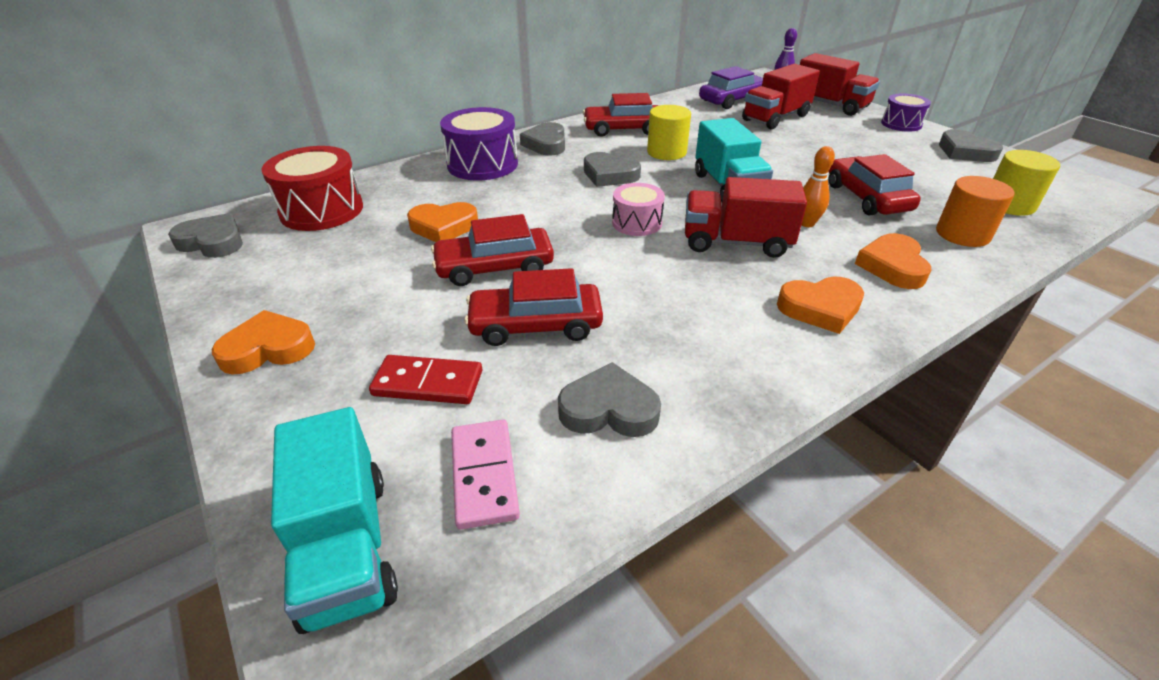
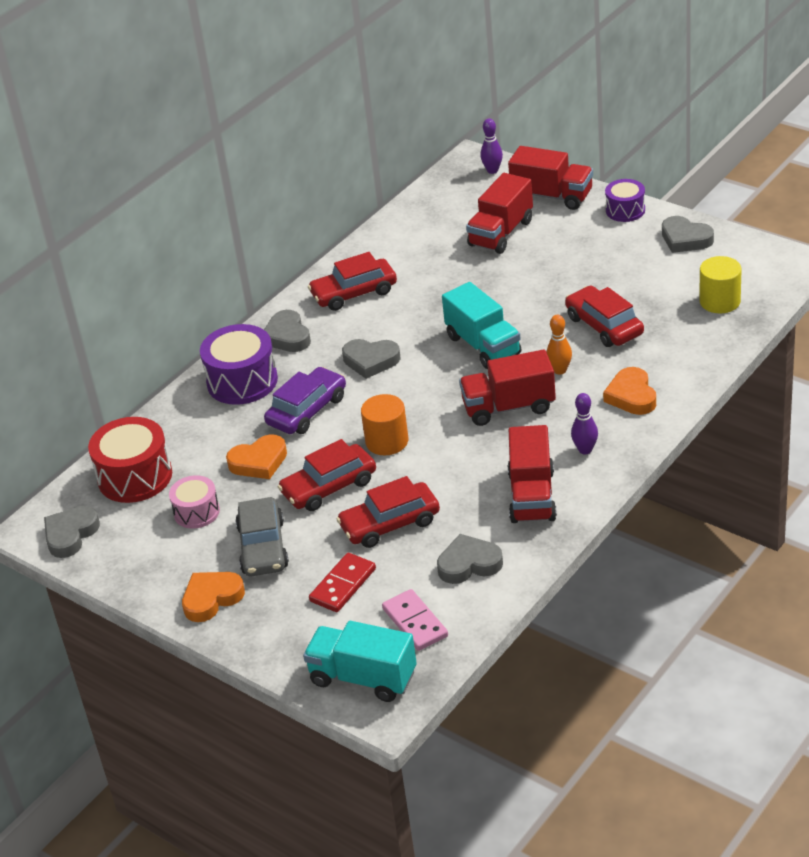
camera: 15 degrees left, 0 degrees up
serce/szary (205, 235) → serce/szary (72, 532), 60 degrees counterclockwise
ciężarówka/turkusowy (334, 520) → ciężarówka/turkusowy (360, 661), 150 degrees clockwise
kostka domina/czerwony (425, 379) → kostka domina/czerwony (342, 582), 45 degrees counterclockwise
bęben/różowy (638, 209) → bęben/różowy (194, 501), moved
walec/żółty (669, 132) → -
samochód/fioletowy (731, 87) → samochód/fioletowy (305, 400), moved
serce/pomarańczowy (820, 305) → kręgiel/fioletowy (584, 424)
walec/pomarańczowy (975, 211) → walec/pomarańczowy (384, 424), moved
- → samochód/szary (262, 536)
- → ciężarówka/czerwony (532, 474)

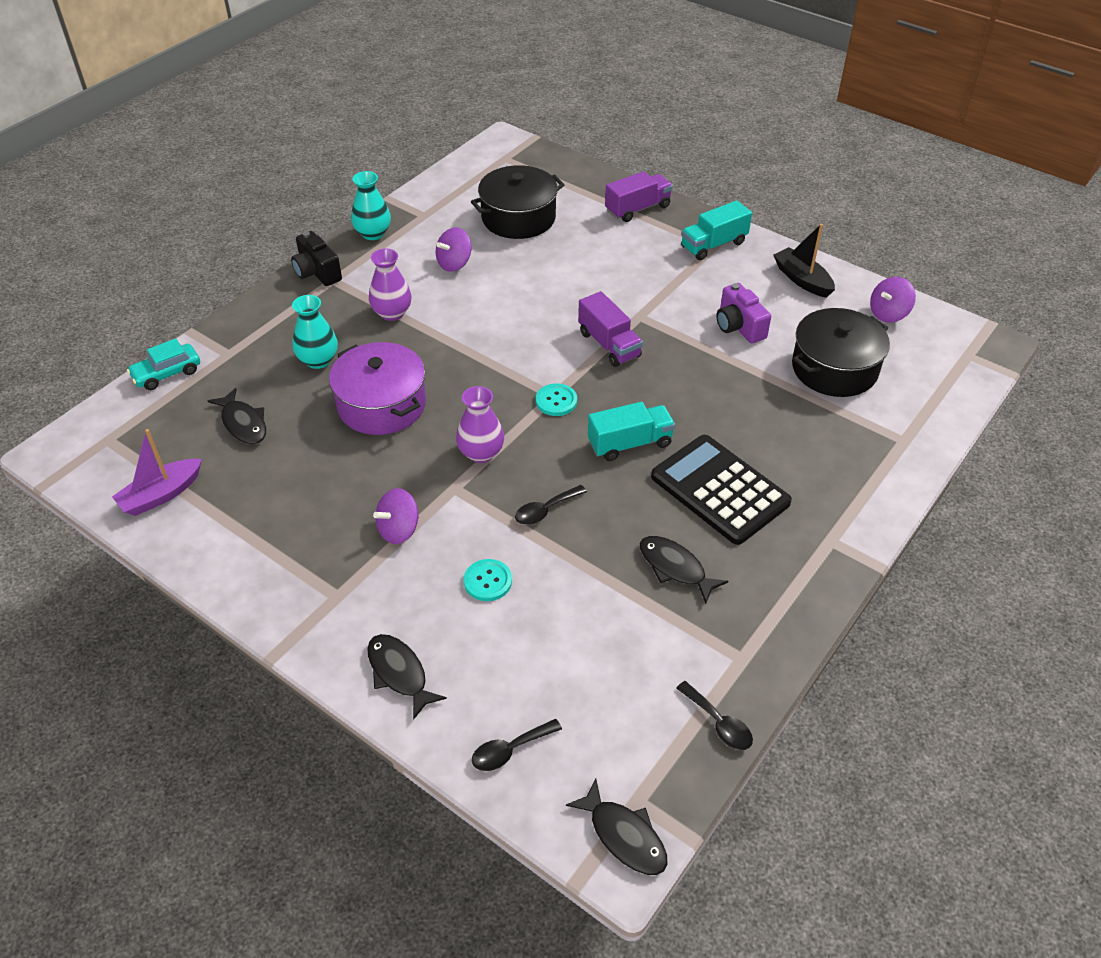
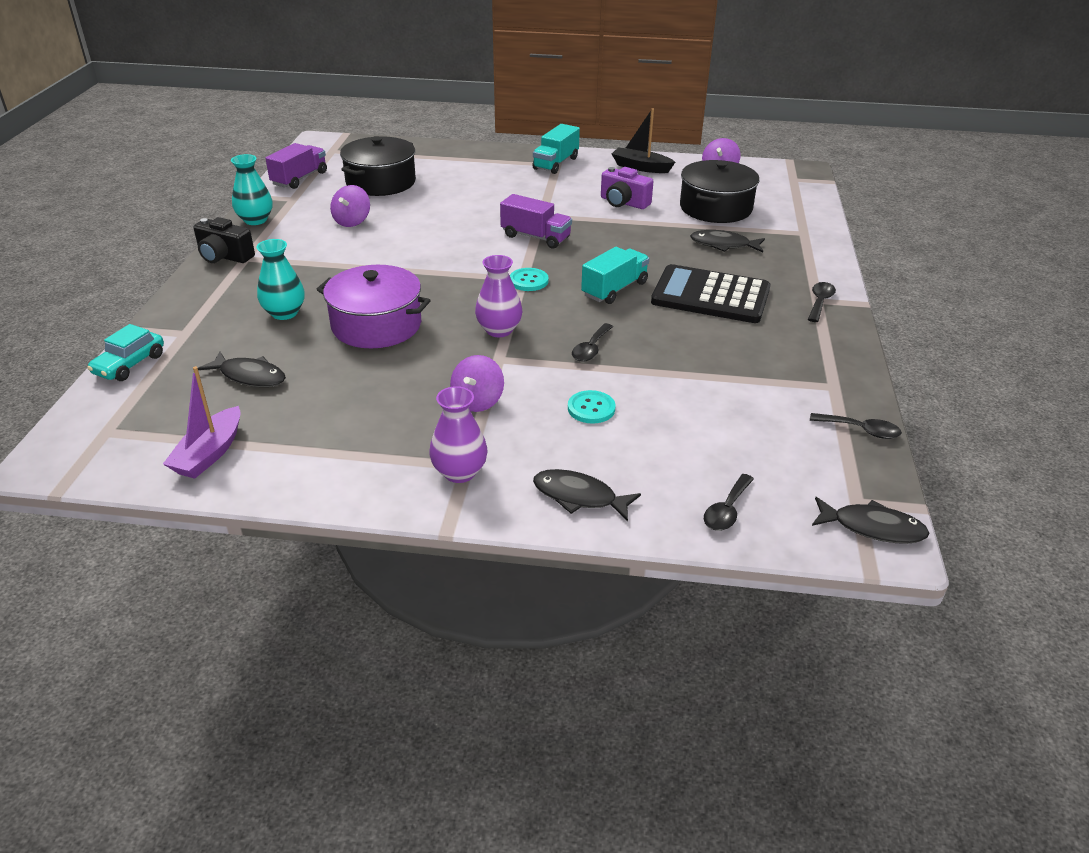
camera: 30 degrees left, 10 degrees down
wazon/fioletowy (390, 285) → wazon/fioletowy (458, 434), moved
ciężarówka/fioletowy (639, 196) → ciężarówka/fioletowy (296, 166), moved
ryba/czarny (684, 570) → ryba/czarny (727, 241), moved
- → łyżka/czarny (822, 302)

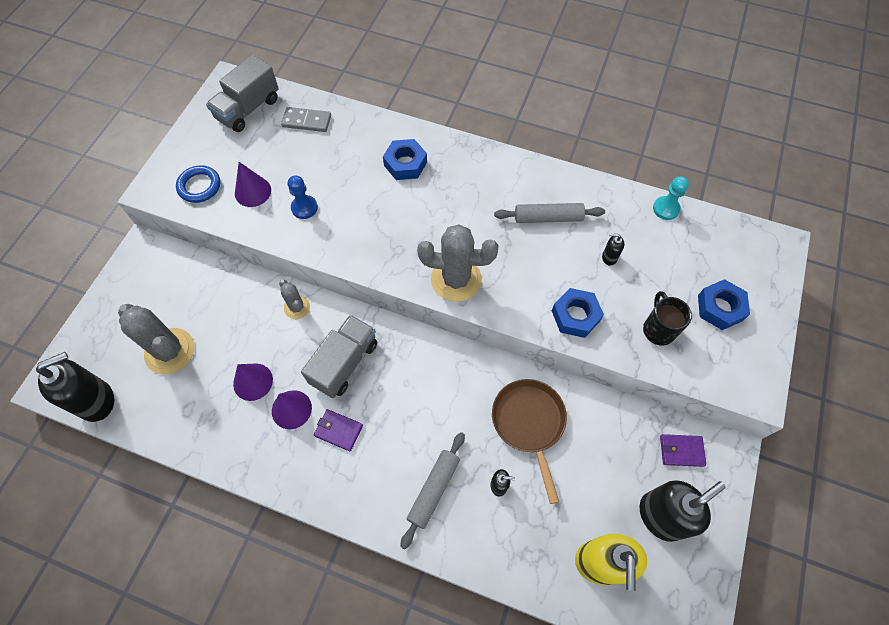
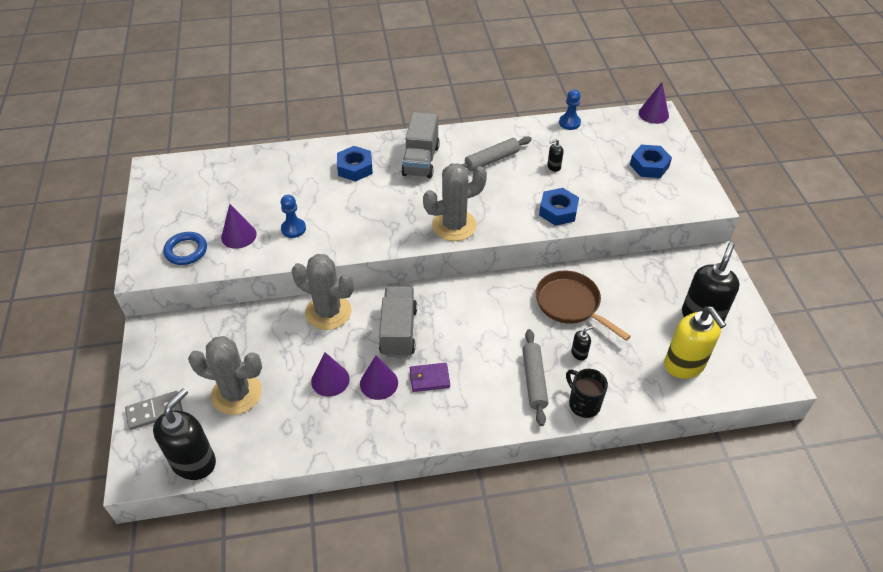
camera: 30 degrees left, 15 degrees down
ciężarówka/szary (242, 93) → ciężarówka/szary (420, 145), moved
kaktus/szary (294, 299) → kaktus/szary (323, 292), x1.84
kostka domina/szary (306, 119) → kostka domina/szary (154, 410), moved
kubek/czarny (667, 318) → kubek/czarny (587, 393), moved
pionek/turkusowy (671, 198) → pionek/niebieski (570, 109)
portfel/fioletowy (683, 450) → -
- → stożek/fioletowy (654, 103)

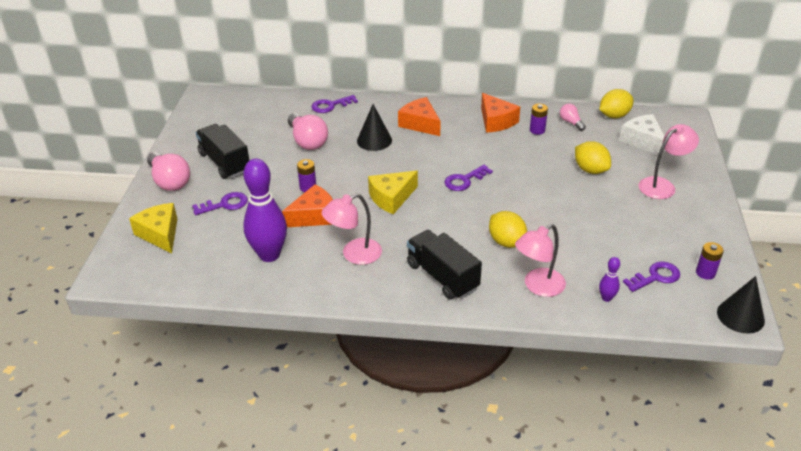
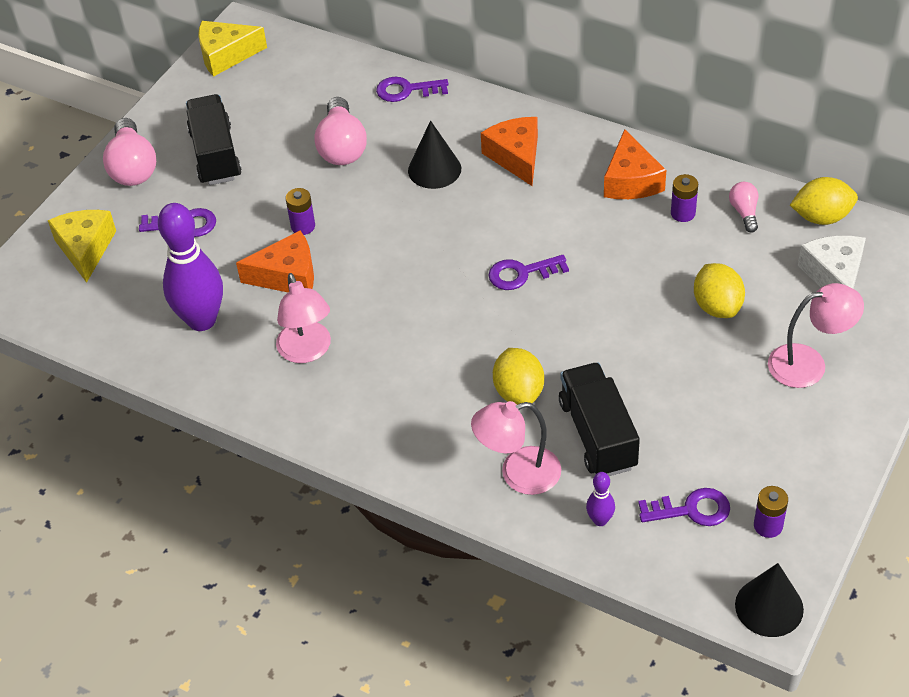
camera: 25 degrees right, 10 degrees up
lampka/różowy (352, 229) → lampka/różowy (303, 318), 105 degrees counterclockwise
ser/żółty (393, 192) → ser/żółty (232, 49), moved
ciężarówka/czarny (444, 265) → ciężarówka/czarny (599, 419), moved

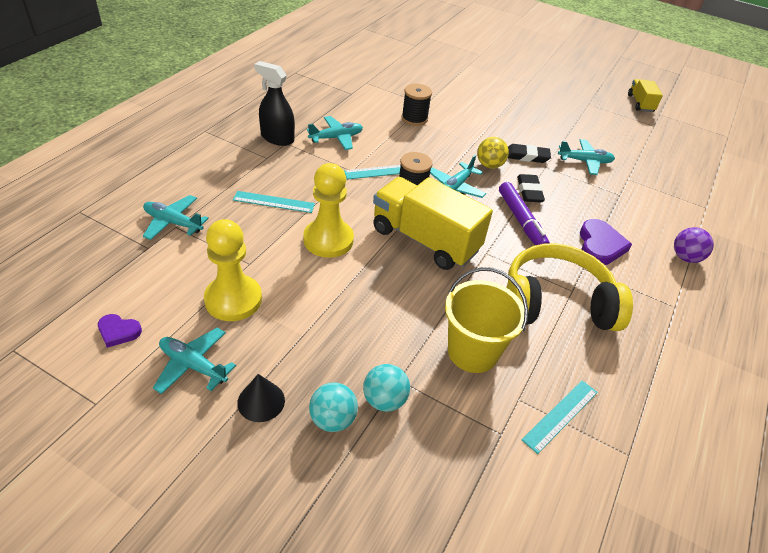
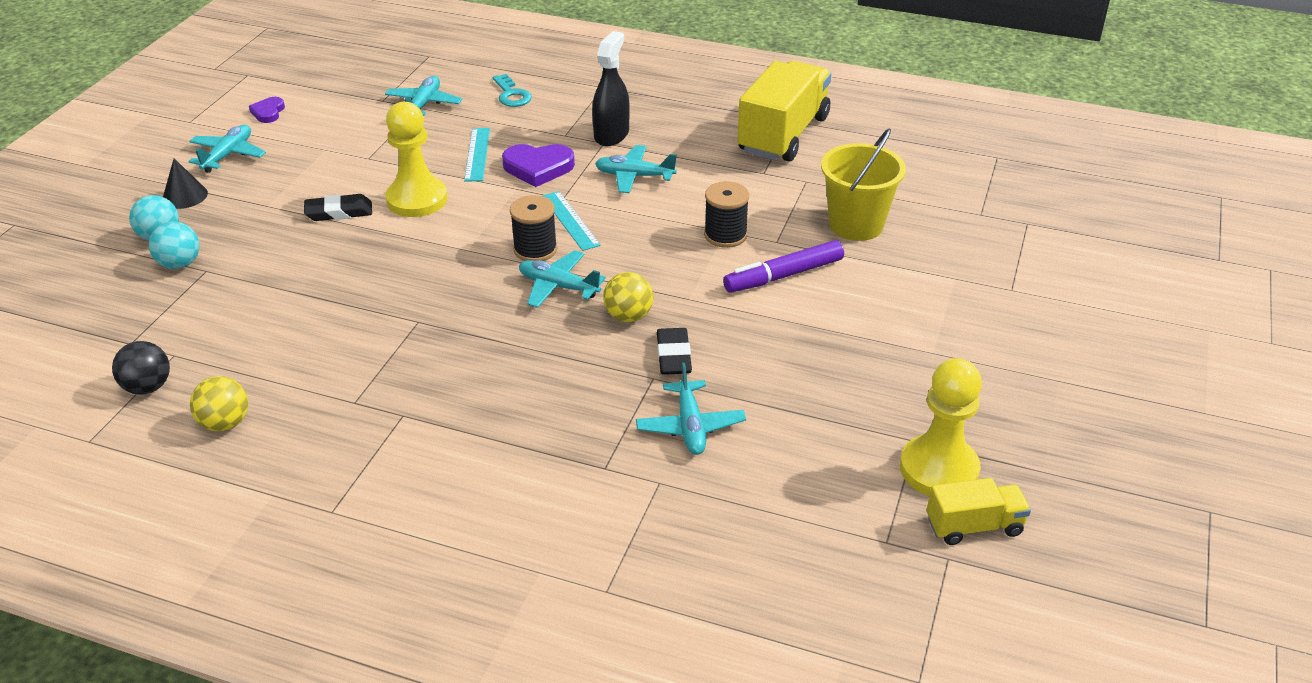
camera: 85 degrees right, 5 degrees down
pionek/żółty (233, 270) → pionek/żółty (941, 427), moved
samolot/turkusowy (335, 133) → samolot/turkusowy (636, 169), 135 degrees clockwise
ciężarówka/żółty (433, 223) → ciężarówka/żółty (784, 111), moved
wiadro/żółty (486, 320) → wiadro/żółty (863, 184), moved
flamaster/fioletowy (524, 213) → flamaster/fioletowy (783, 266), moved
słuchawki/żółty (569, 287) → -
gumka do mazania/czarny (531, 188) → gumka do mazania/czarny (338, 207), moved
linijka/turkusowy (560, 417) → piłka/czarny (141, 368)
serce/fioletowy (606, 242) → serce/fioletowy (538, 165), moved
piłka/fioletowy (694, 245) → -
- → piłka/żółty (219, 403)
- → klucz/turkusowy (512, 90)

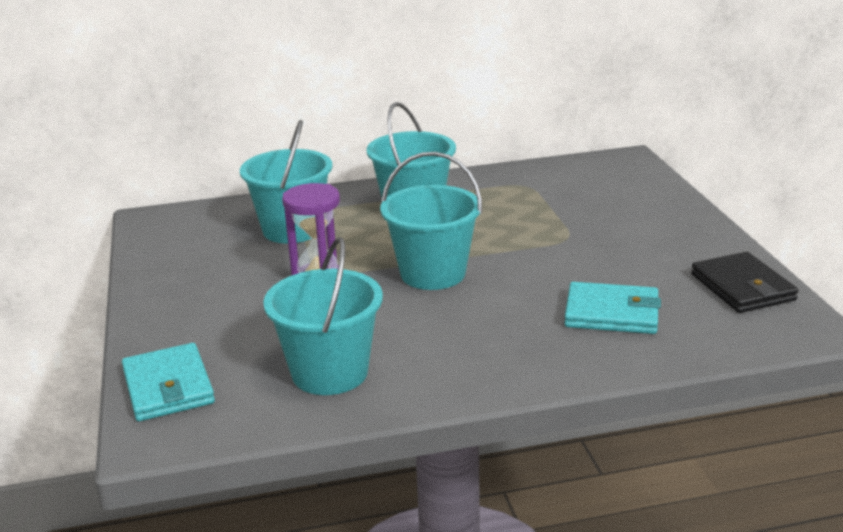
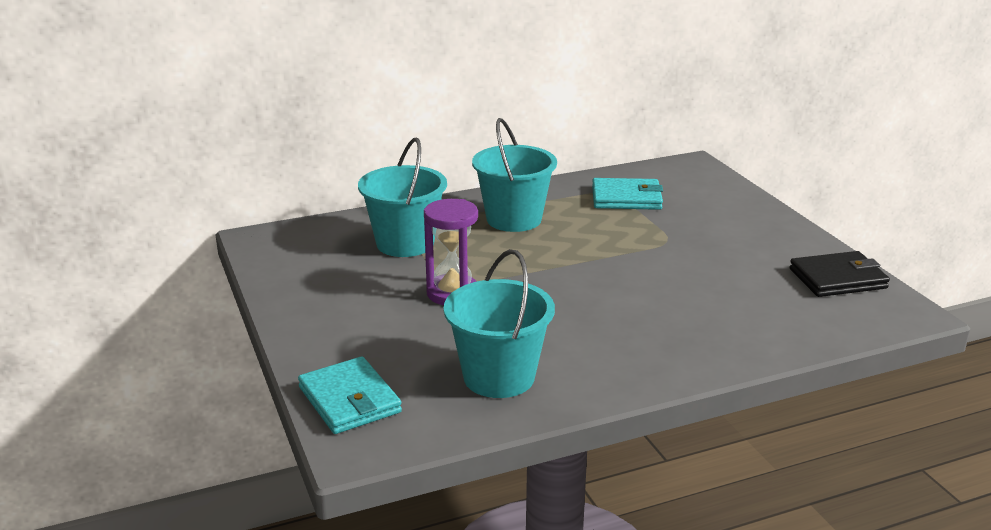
camera: 10 degrees left, 0 degrees up
wiadro/turkusowy (431, 221) → -
portfel/turkusowy (612, 308) → portfel/turkusowy (627, 194), moved
portfel/czarny (744, 282) → portfel/czarny (840, 274), 75 degrees counterclockwise

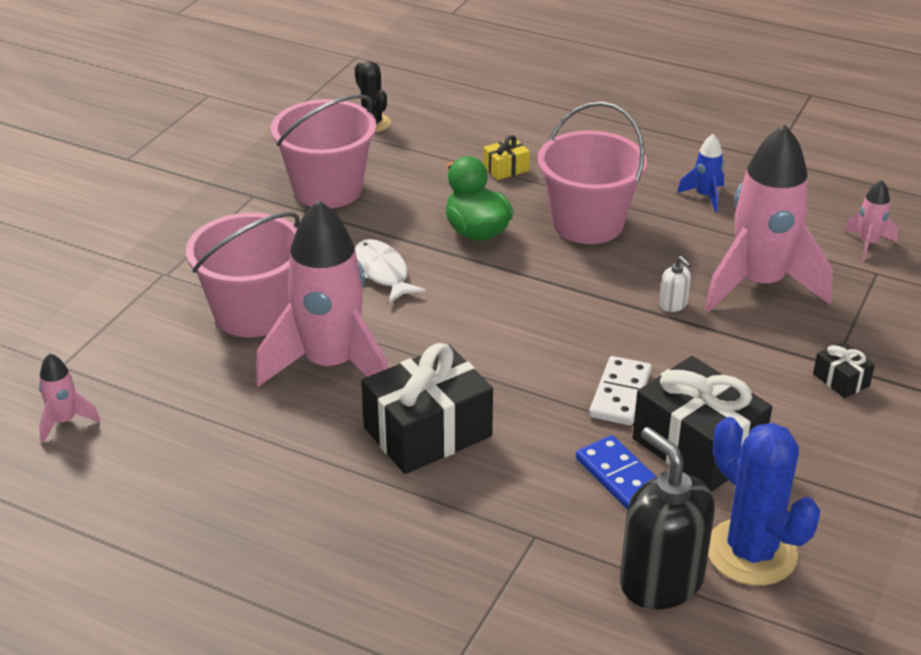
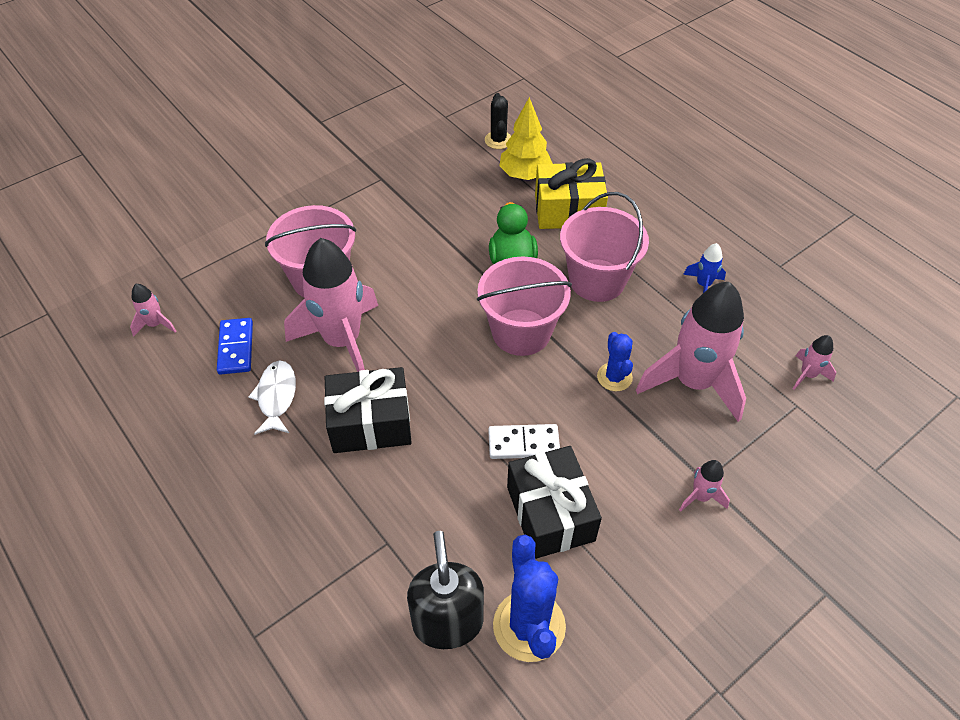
camera: 25 degrees right, 15 degrees up
wiadro/różowy (324, 151) → wiadro/różowy (524, 306), moved
ryba/biały (390, 271) → ryba/biały (272, 398), moved
prezent/żółty (506, 157) → prezent/żółty (571, 193), x2.20
kostka domina/niebieski (616, 472) → kostka domina/niebieski (235, 346), moved
kostka domina/biały (620, 390) → kostka domina/biały (524, 441), 45 degrees clockwise
dozownik mydła/biały (675, 284) → kaktus/niebieski (615, 361)
prezent/czarny (844, 369) → rakieta/różowy (704, 486)
- → drzewko/żółty (526, 138)

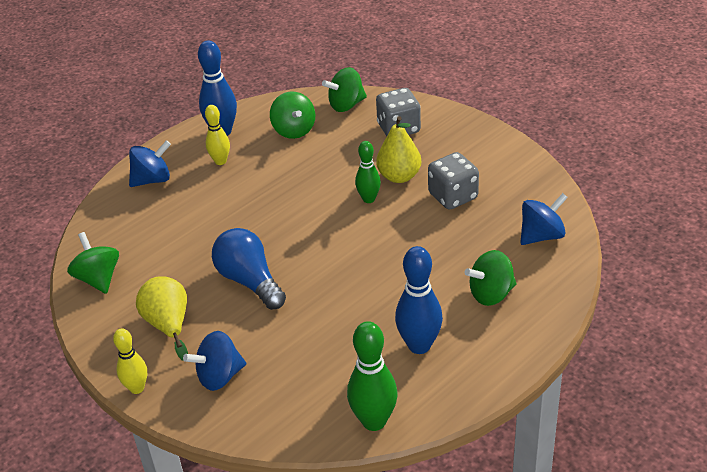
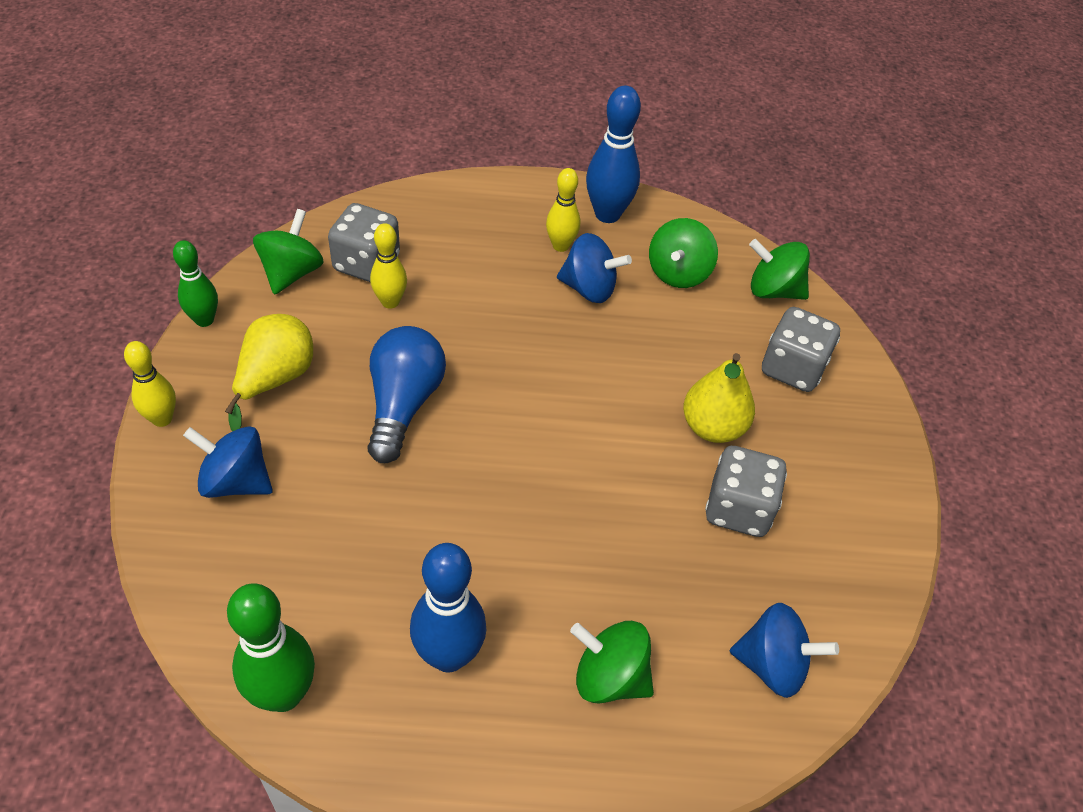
camera: 40 degrees right, 10 degrees up
bączek/niebieski (150, 163) → bączek/niebieski (594, 268), moved
kręgiel/zielony (368, 172) → kręgiel/zielony (195, 283), moved
- → kostka do gry/szary (364, 242)
- → kręgiel/żółty (388, 266)

